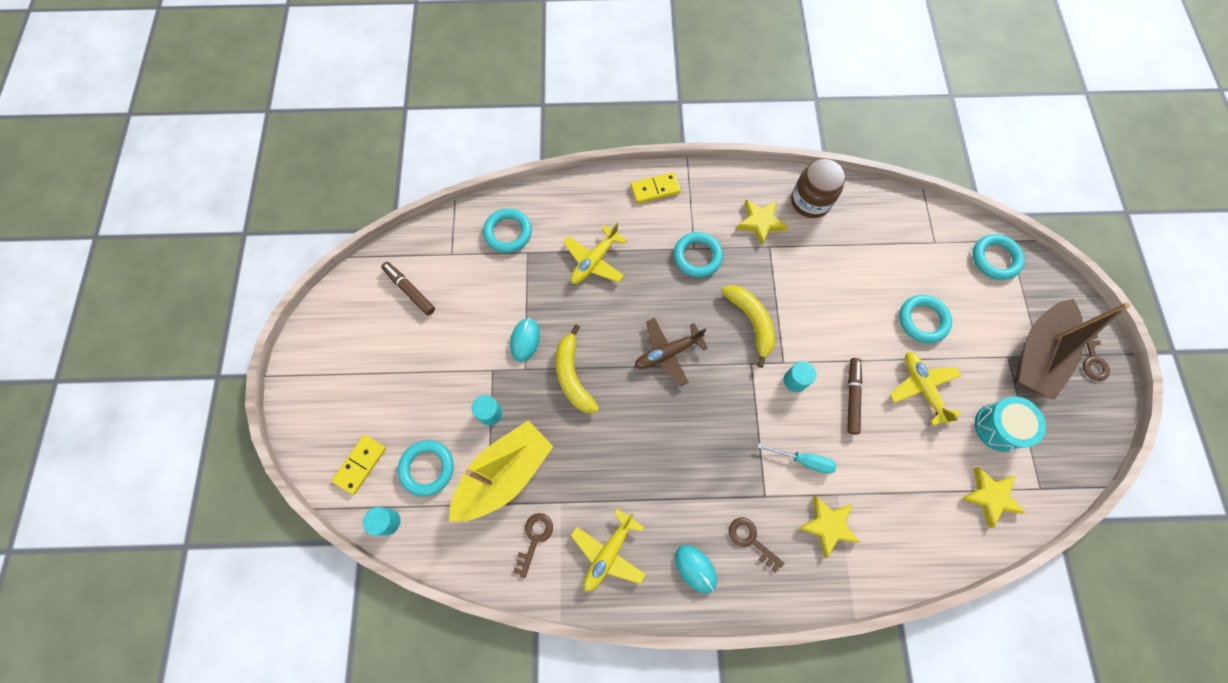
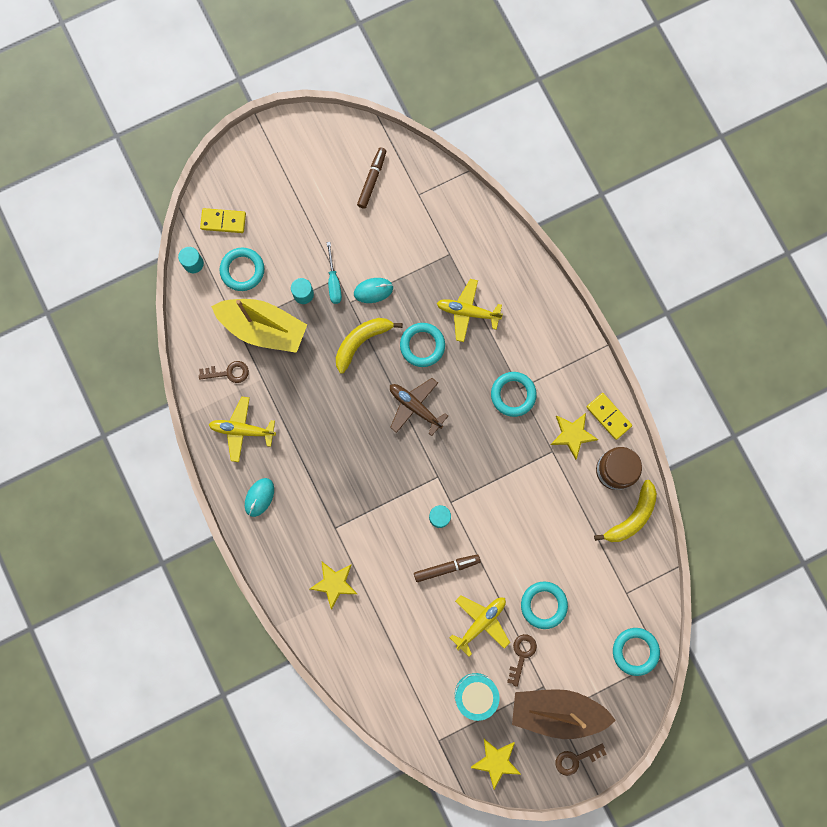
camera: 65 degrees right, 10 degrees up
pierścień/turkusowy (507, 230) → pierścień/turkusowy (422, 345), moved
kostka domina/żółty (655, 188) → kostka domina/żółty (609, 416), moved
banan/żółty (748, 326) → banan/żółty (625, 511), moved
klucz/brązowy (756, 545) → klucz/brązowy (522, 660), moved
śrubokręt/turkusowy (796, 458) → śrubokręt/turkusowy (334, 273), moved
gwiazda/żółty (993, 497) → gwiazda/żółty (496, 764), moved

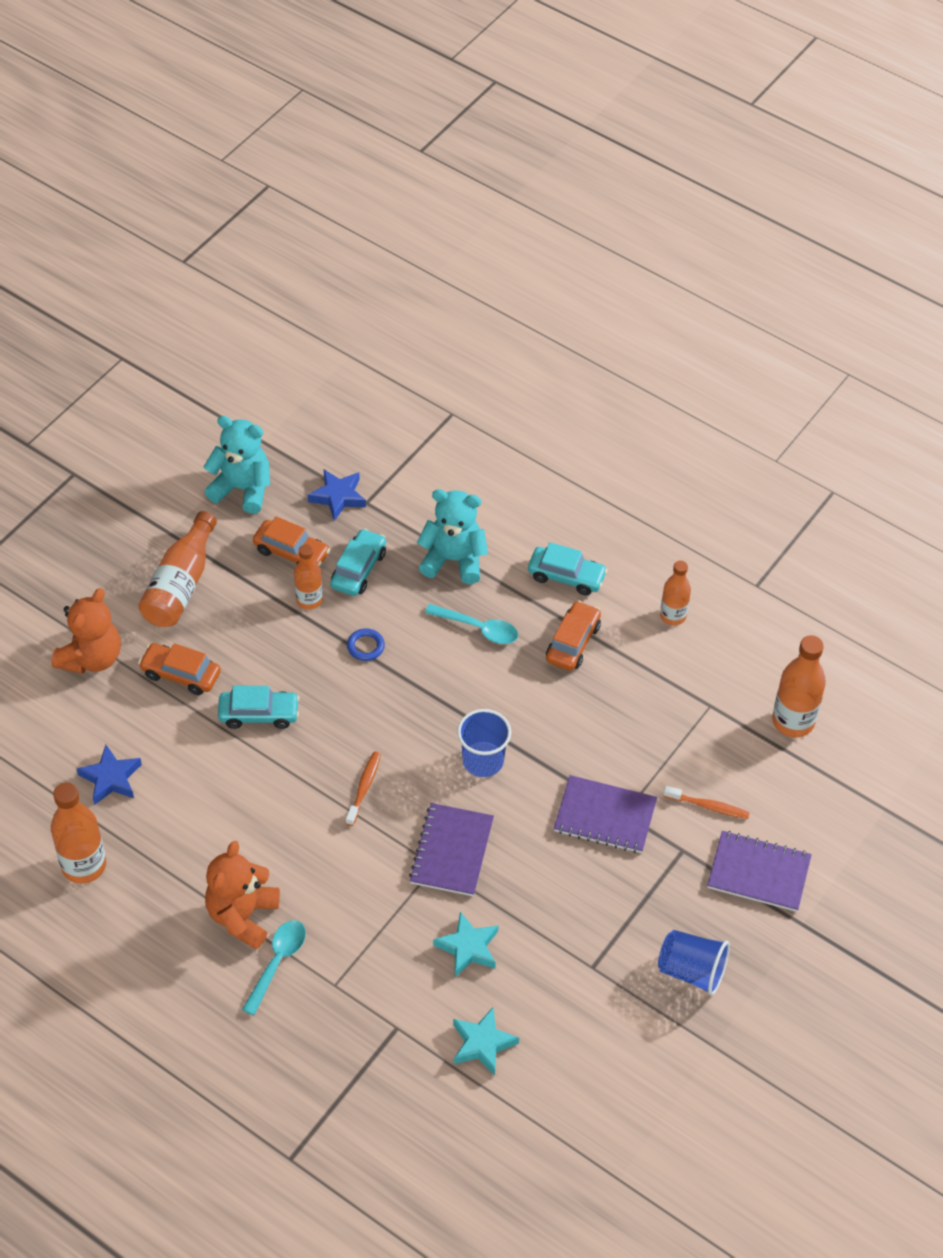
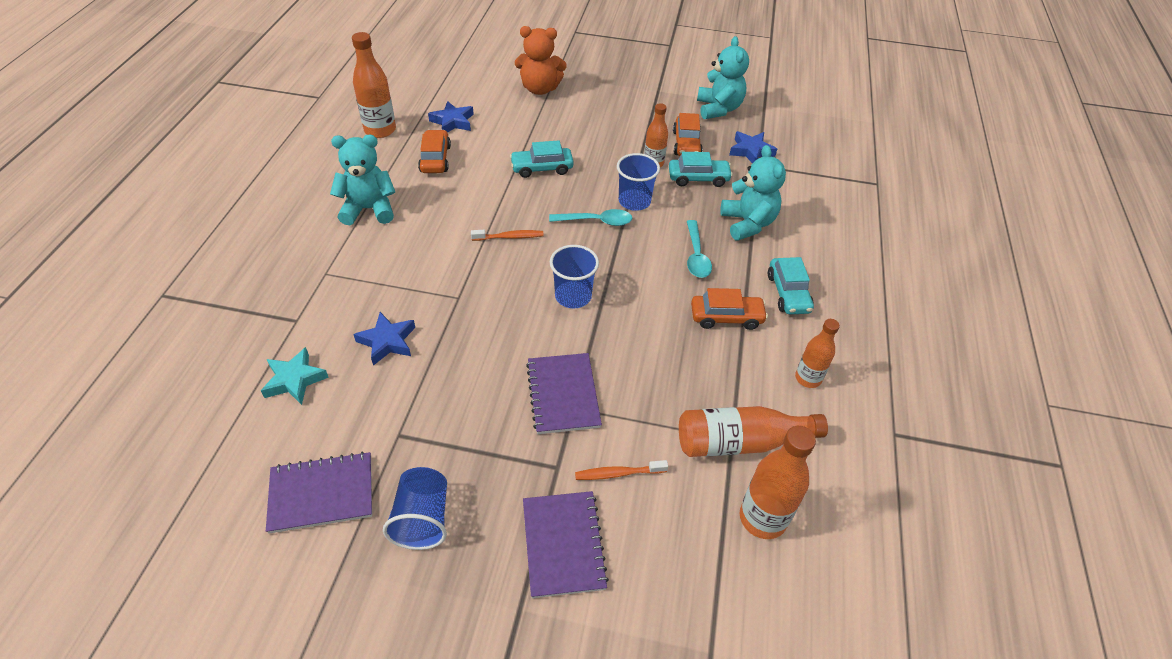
camera: 65 degrees right, 5 degrees down
samochód/pomarańczowy (179, 669) → samochód/pomarańczowy (434, 151), moved
butelka/pomarańczowy (178, 569) → butelka/pomarańczowy (753, 431), moved
miś/pomarańczowy (242, 895) → miś/turkusowy (362, 180)
samochód/turkusowy (259, 707) → samochód/turkusowy (542, 159), 105 degrees clockwise
łyżka/turkusowy (274, 967) → łyżka/turkusowy (590, 217), moved
pierścień/niebieski (366, 644) → szklanka/niebieski (638, 182)
zeszyt/fioletowy (451, 849) → zeszyt/fioletowy (319, 493), moved
gwiazda/turkusowy (465, 944) → gwiazda/niebieski (384, 339)
szczoteczka do zębów/pomarańczowy (706, 802) → szczoteczka do zębów/pomarańczowy (621, 470), 90 degrees clockwise

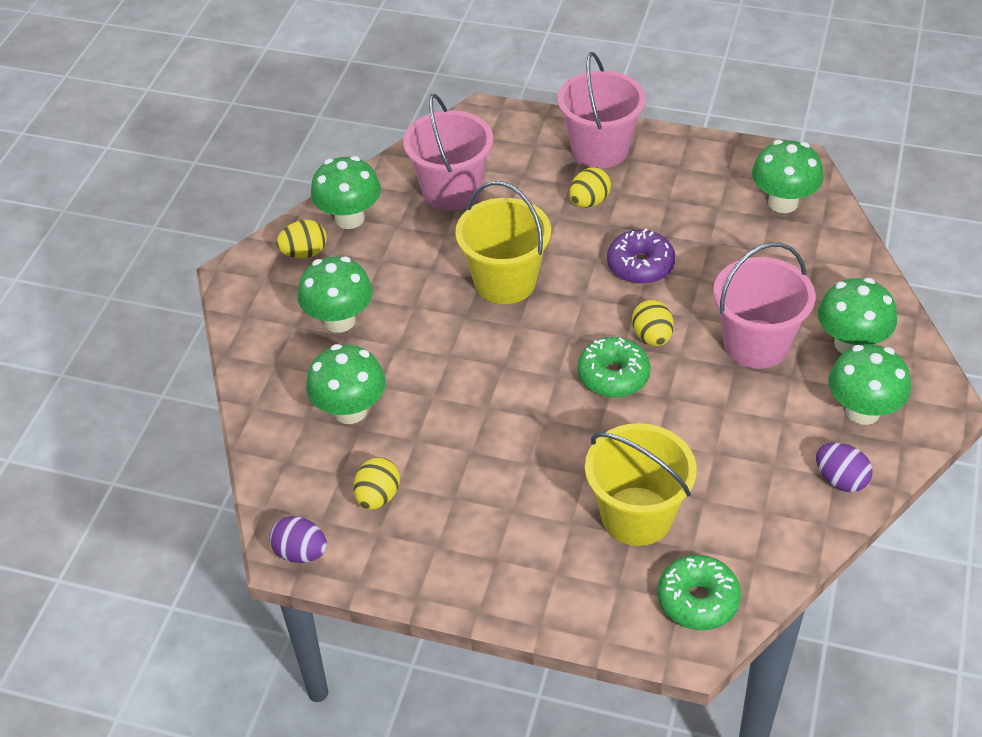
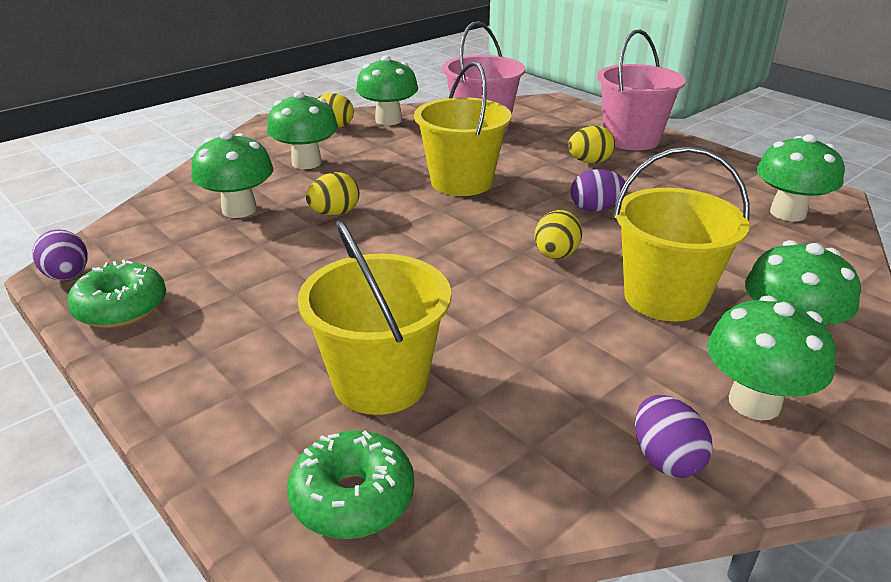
camera: 30 degrees right, 15 degrees down
jajko/żółty (377, 483) → jajko/żółty (333, 193), moved
donut/zielony (614, 367) → donut/zielony (116, 293), moved
donut/fioletowy (641, 256) → jajko/fioletowy (598, 190)
wiadro/różowy (764, 305) → wiadro/żółty (681, 234)

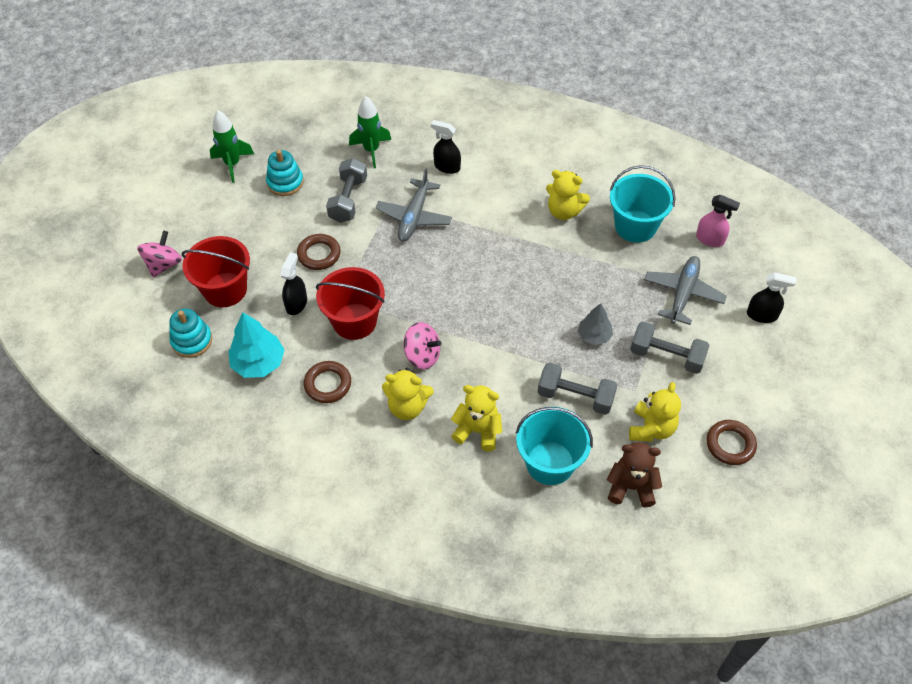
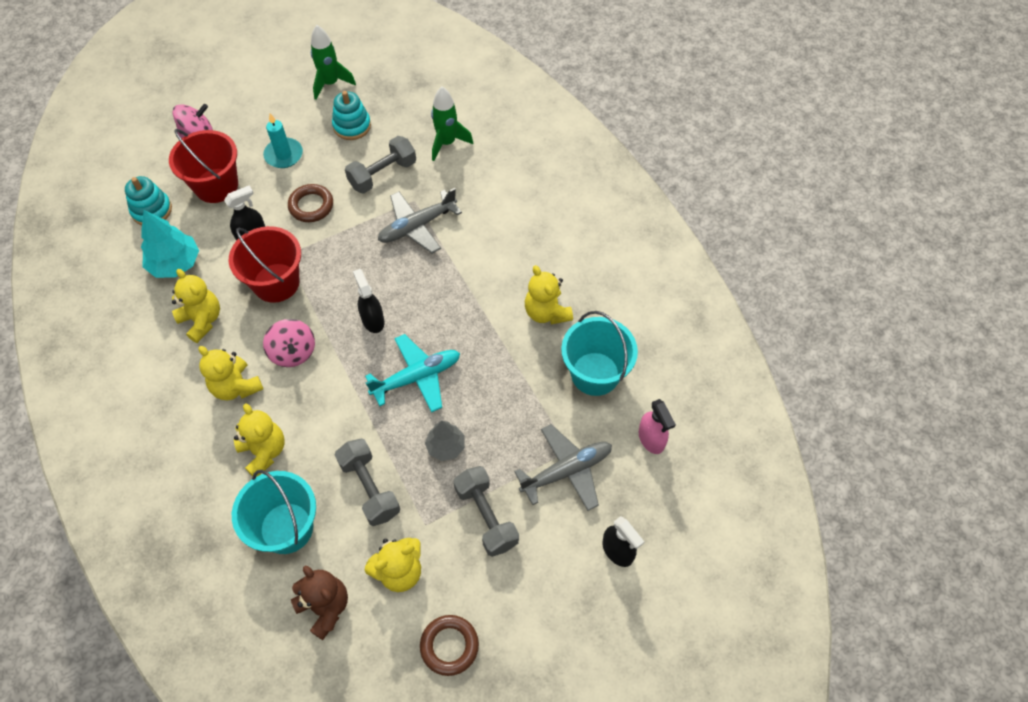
camera: 40 degrees right, 5 degrees up
pierścień/brązowy (327, 382) → miś/żółty (196, 306)
spryskiwacz/czarny (446, 147) → spryskiwacz/czarny (368, 301), moved
- → świeca/turkusowy (283, 140)
- → samolot/turkusowy (412, 373)

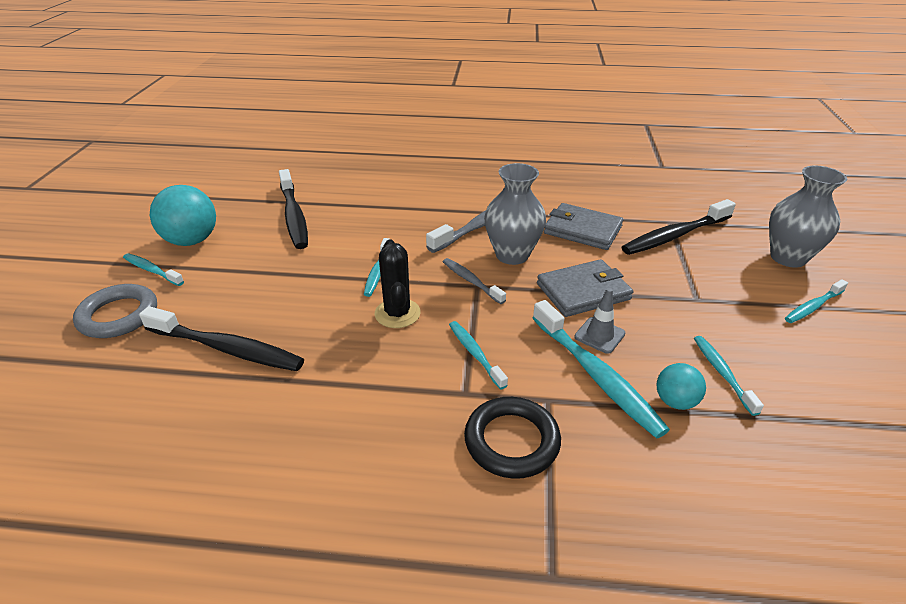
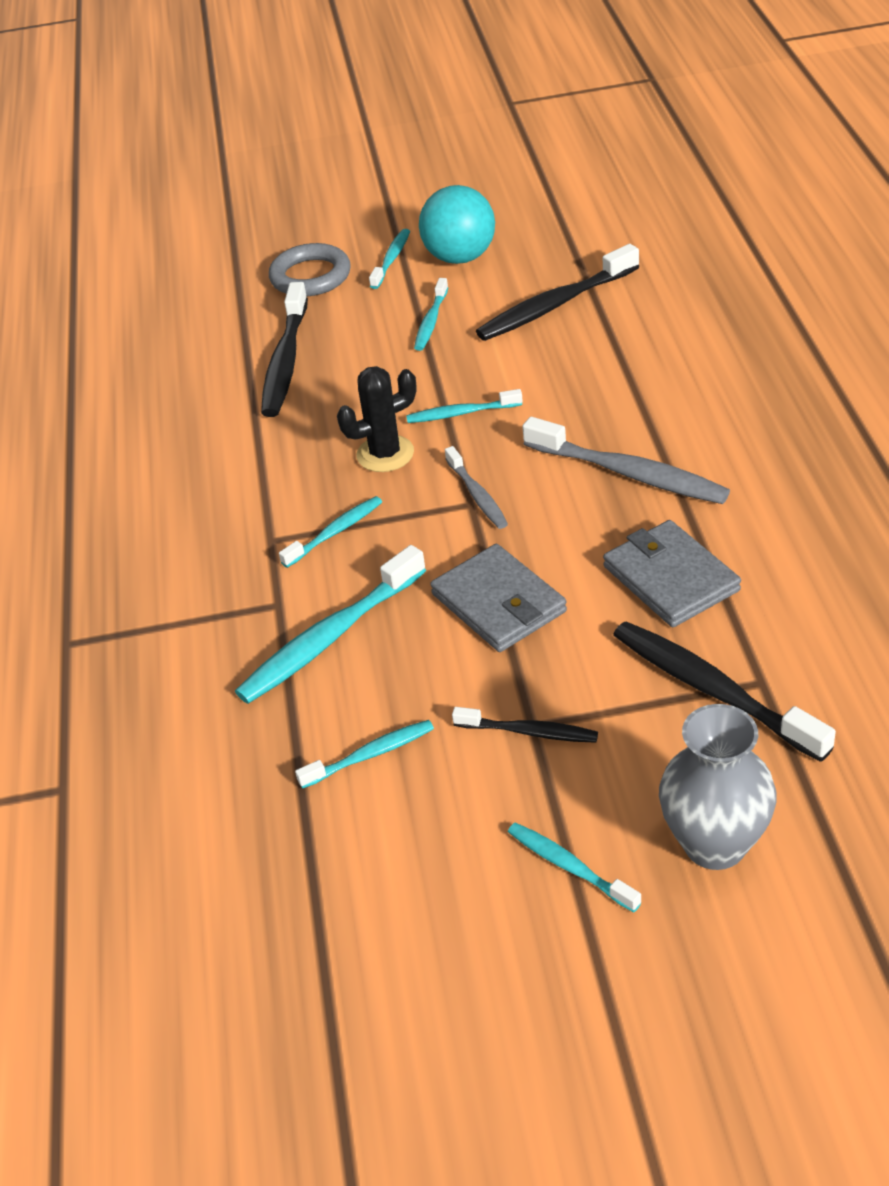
camera: 80 degrees right, 5 degrees up
szczoteczka do zębów/szary (474, 281) → szczoteczka do zębów/szary (476, 487), 120 degrees clockwise
pierścień/czarny (512, 438) → -
wazon/szary (515, 214) → -
portfel/szary (583, 226) → portfel/szary (672, 573), 45 degrees counterclockwise
pachołek/szary (599, 321) → -
piłka/turkusowy (681, 386) → -
- → szczoteczka do zębów/turkusowy (431, 314)
- → szczoteczka do zębów/czarny (525, 725)

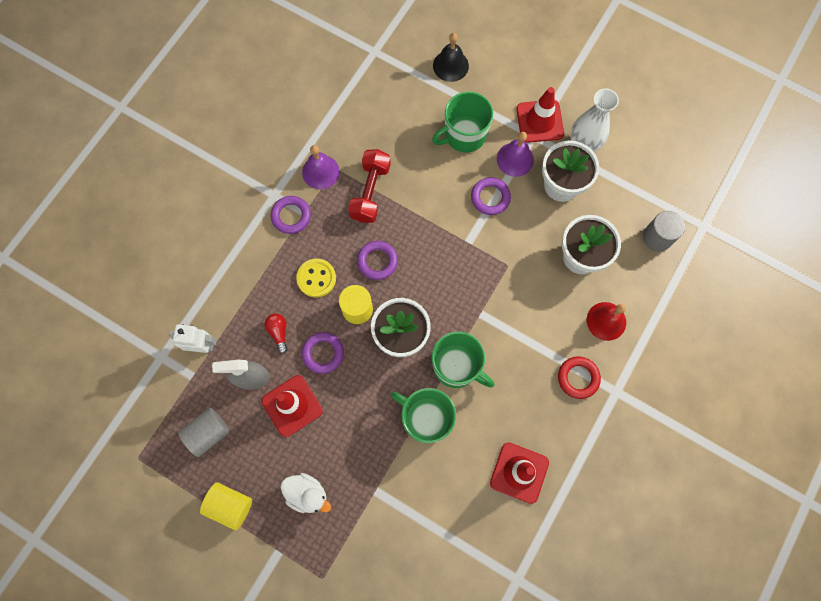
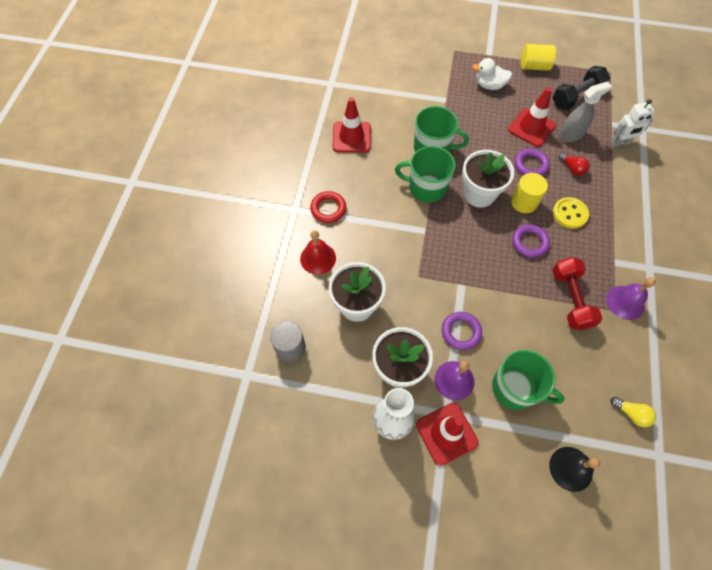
camera: 160 degrees right, 10 degrees down
walec/szary (204, 432) → hantel/czarny (581, 88)
pierścień/fioletowy (291, 215) → -
kubek/zielony (462, 122) → kubek/zielony (528, 380), 75 degrees clockwise
- → żarówka/żółty (633, 412)

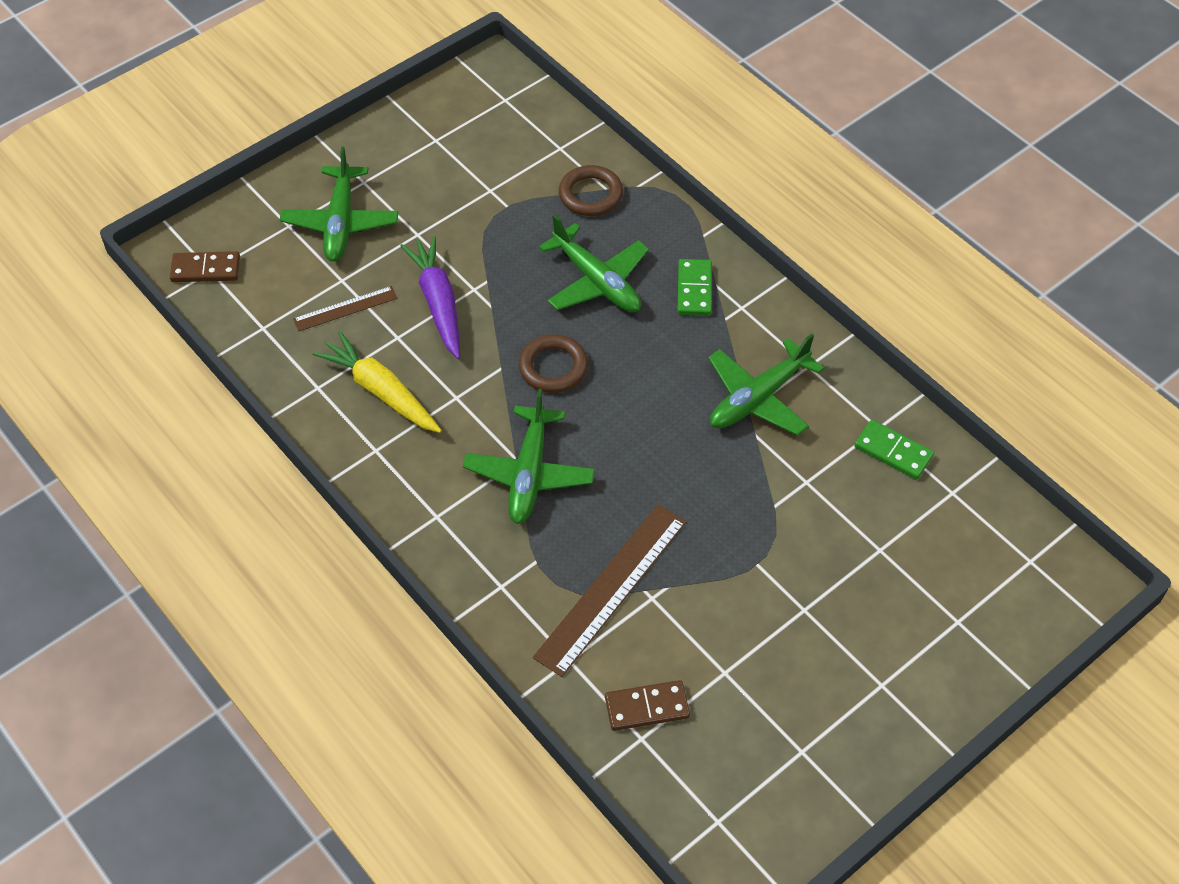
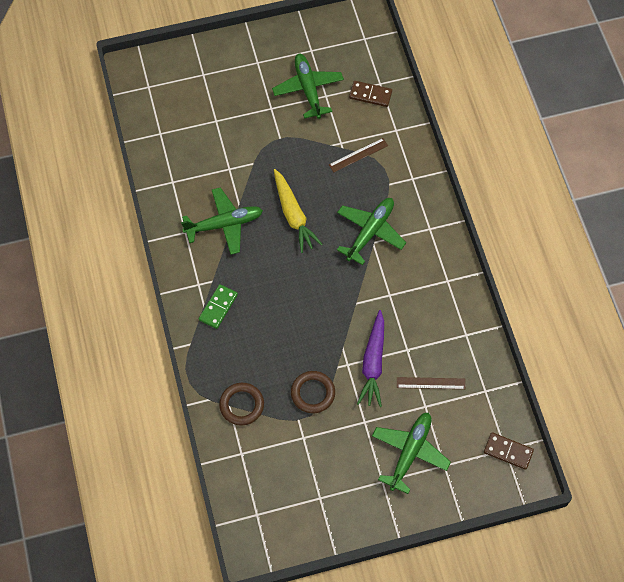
camera: 155 degrees left, 10 degrees up
marchewka/żółty (377, 382) → marchewka/żółty (298, 211), moved
pierścień/brązowy (553, 363) → pierścień/brązowy (313, 392), moved
linijka/brązowy (610, 590) → linijka/brązowy (358, 155), x0.54
samolot/zielony (594, 263) → samolot/zielony (308, 86), moved
kostka domina/zielony (894, 450) → -

